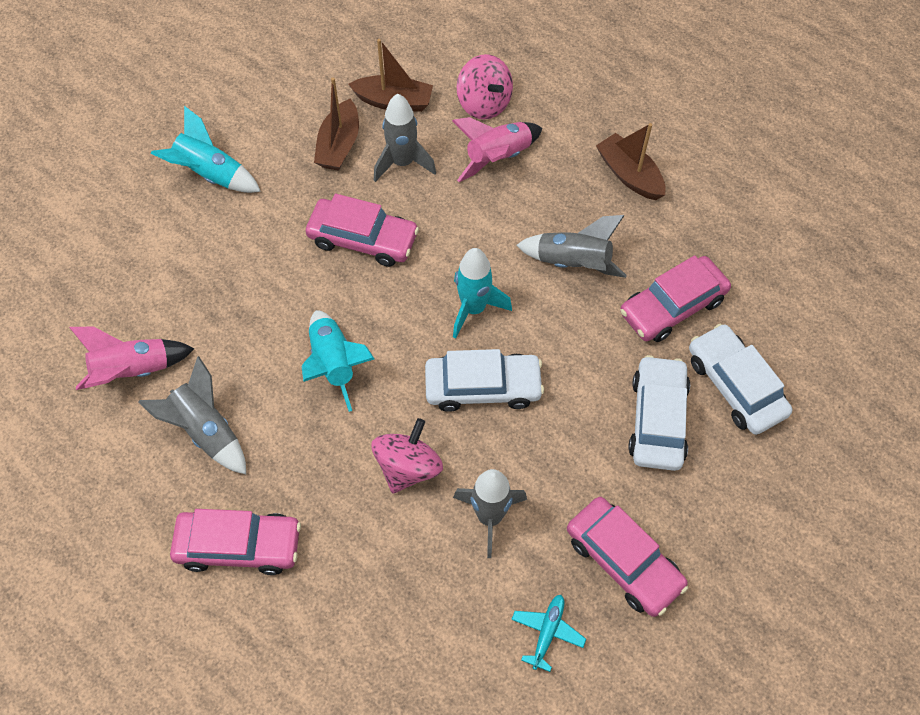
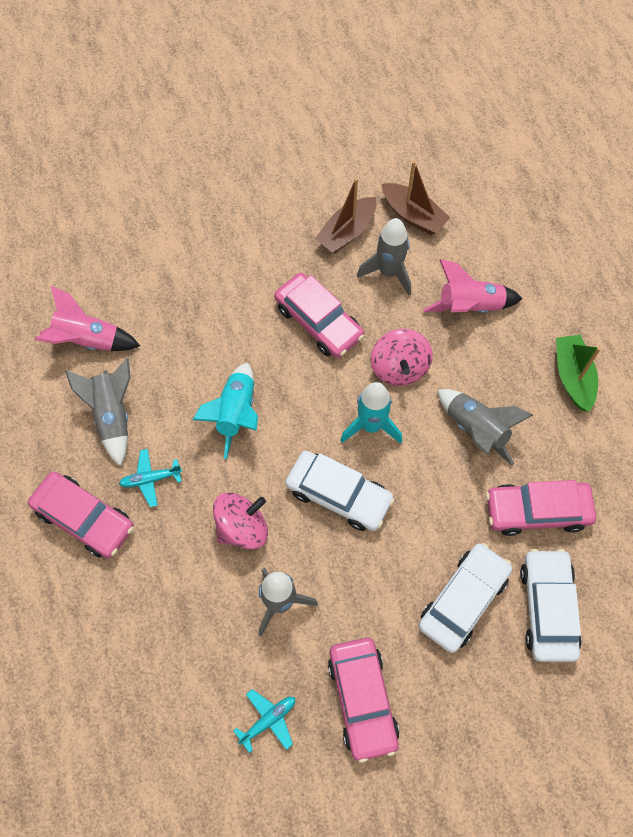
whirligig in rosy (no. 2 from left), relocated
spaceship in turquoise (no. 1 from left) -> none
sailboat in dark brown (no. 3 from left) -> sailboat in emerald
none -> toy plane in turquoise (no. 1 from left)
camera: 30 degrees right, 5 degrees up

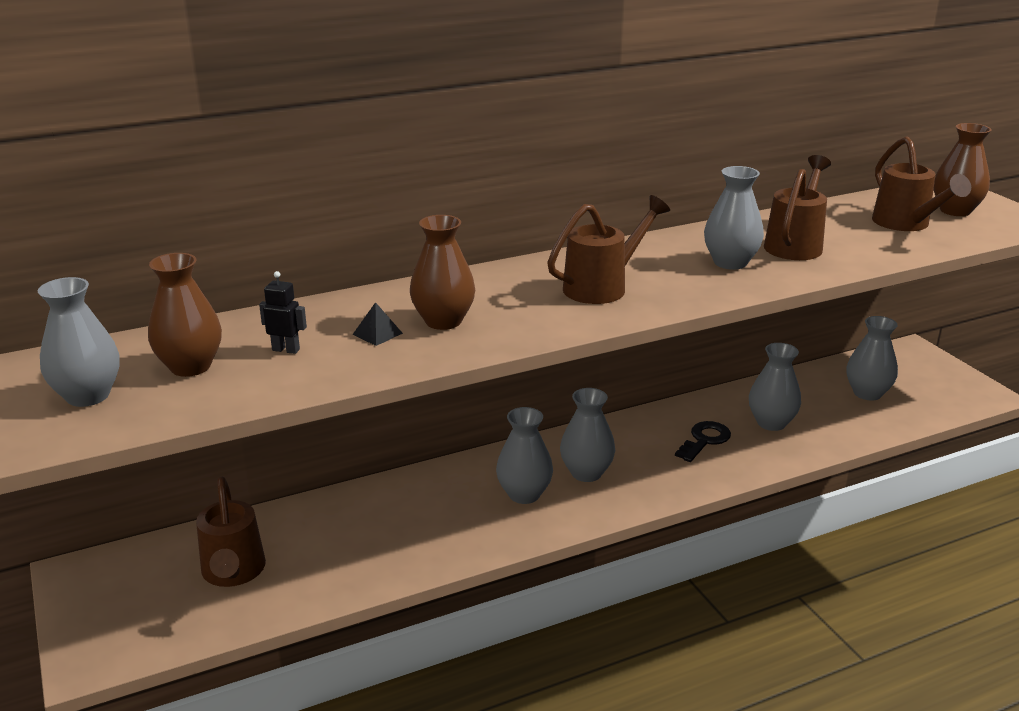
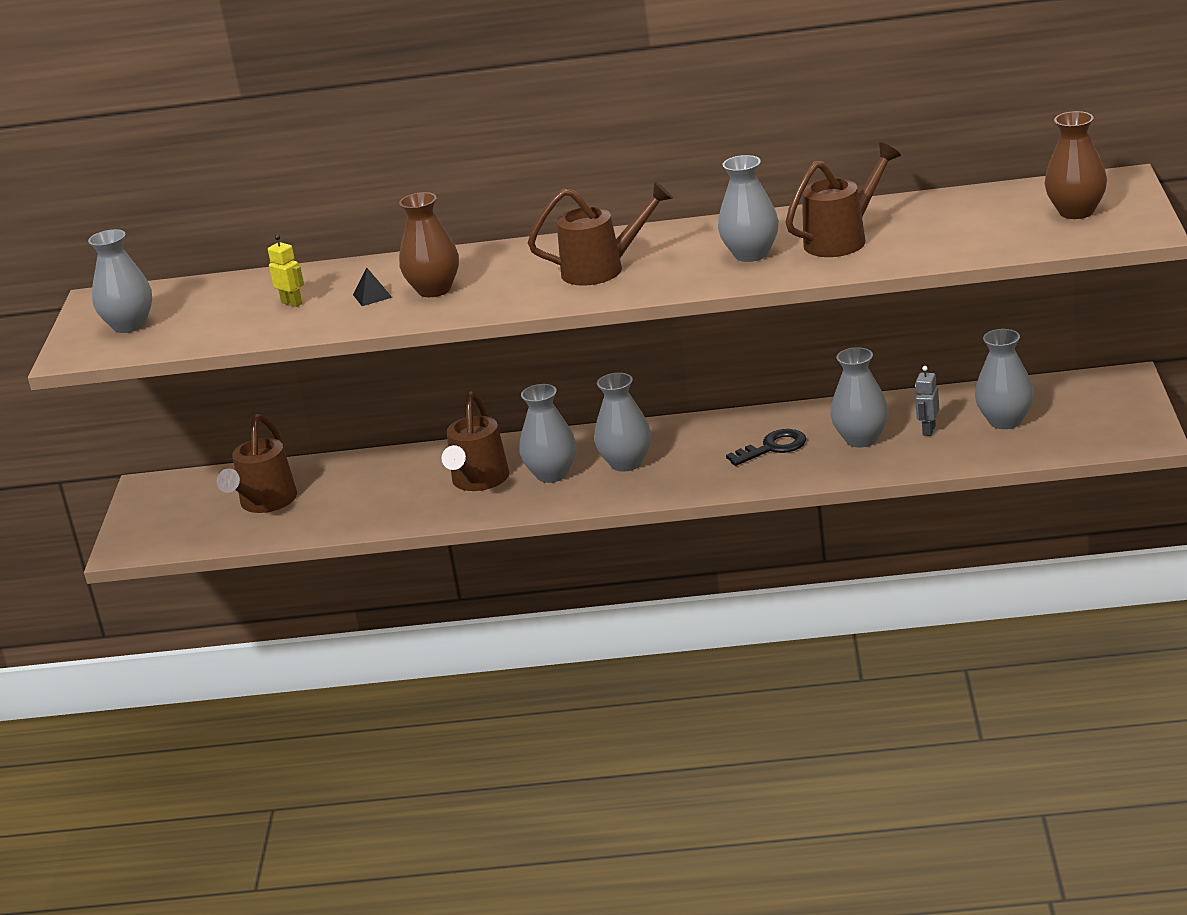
sprinkling can in dark brown (no. 4 from left in the first image) -> sprinkling can in dark brown (no. 2 from left), relocated
vase in dark brown (no. 1 from left) -> none
robot in black -> robot in golden
none -> robot in gray
camera: 30 degrees right, 0 degrees up

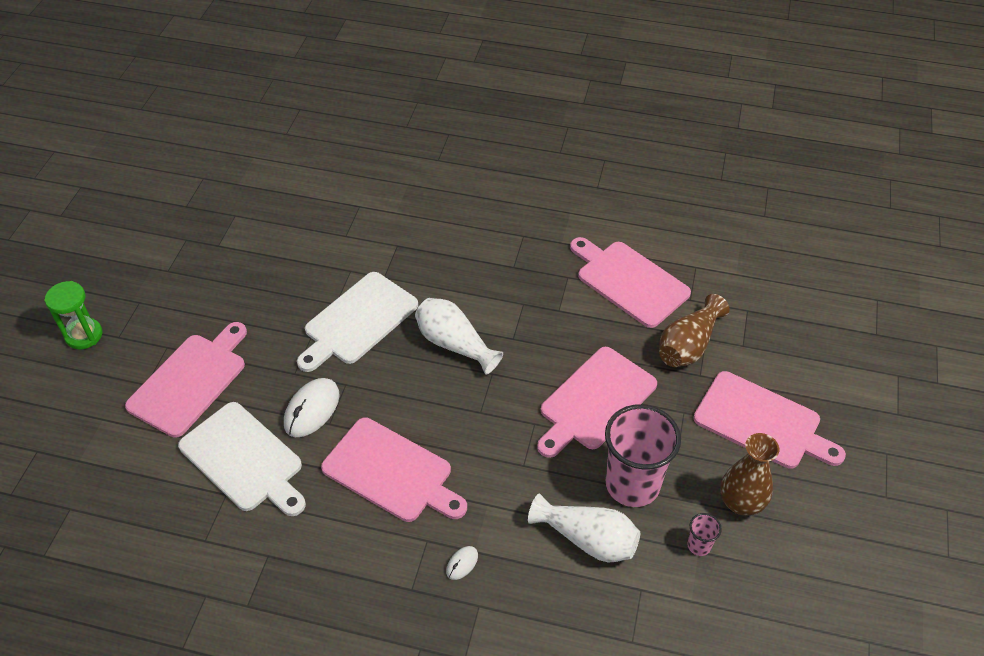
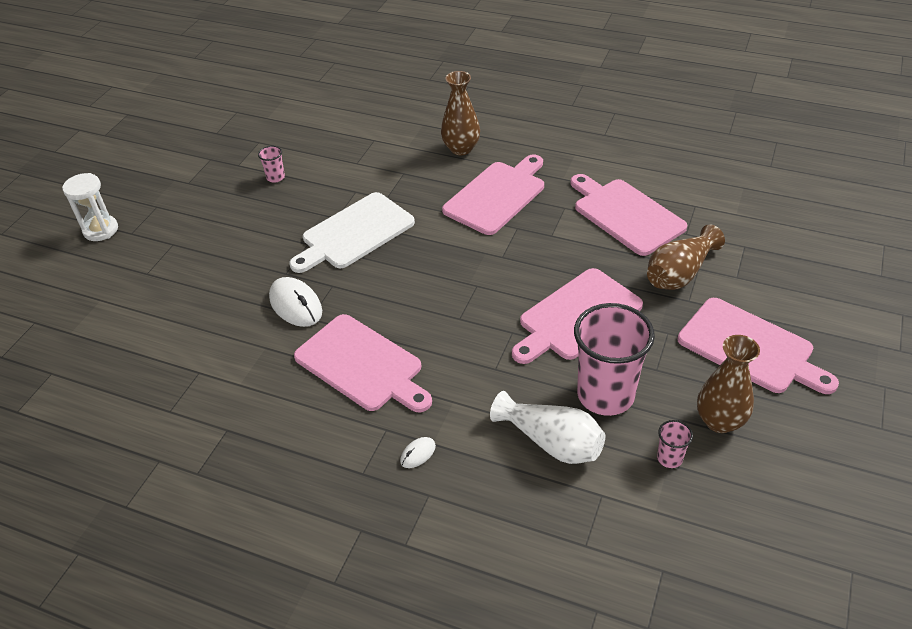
sand timer in emerald -> sand timer in white
vase in white (no. 1 from left) -> none
bread board in rosy (no. 1 from left in the first image) -> bread board in rosy (no. 2 from left), relocated
computer mouse in white (no. 1 from left), 75 degrees counterclockwise
bread board in white (no. 1 from left) -> none
none -> vase in dark brown (no. 1 from left)
none -> cup in rosy (no. 1 from left)
camera: 10 degrees right, 5 degrees down

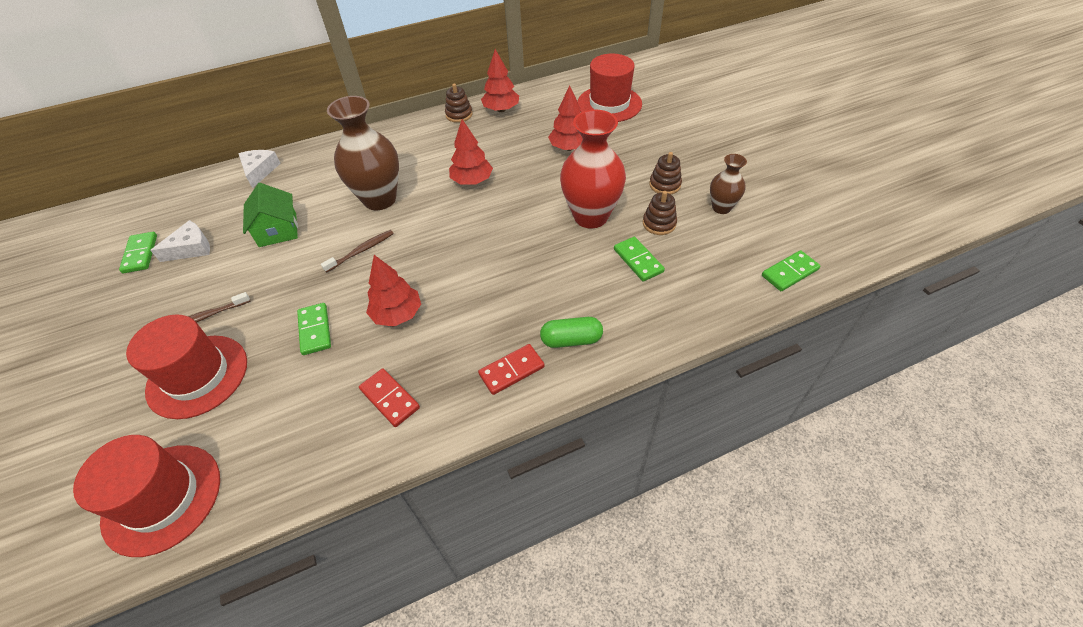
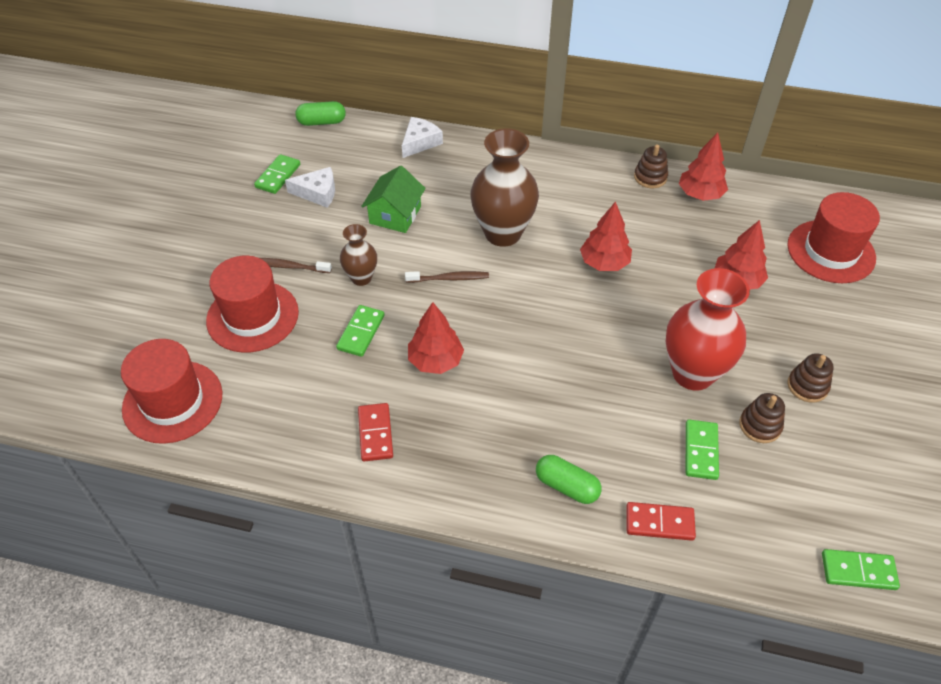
vase in dark brown (no. 2 from left in the first image) -> vase in dark brown (no. 1 from left), relocated
domino piece in red (no. 2 from left), relocated
none -> capsule in emerald (no. 1 from left)
camera: 35 degrees right, 0 degrees up

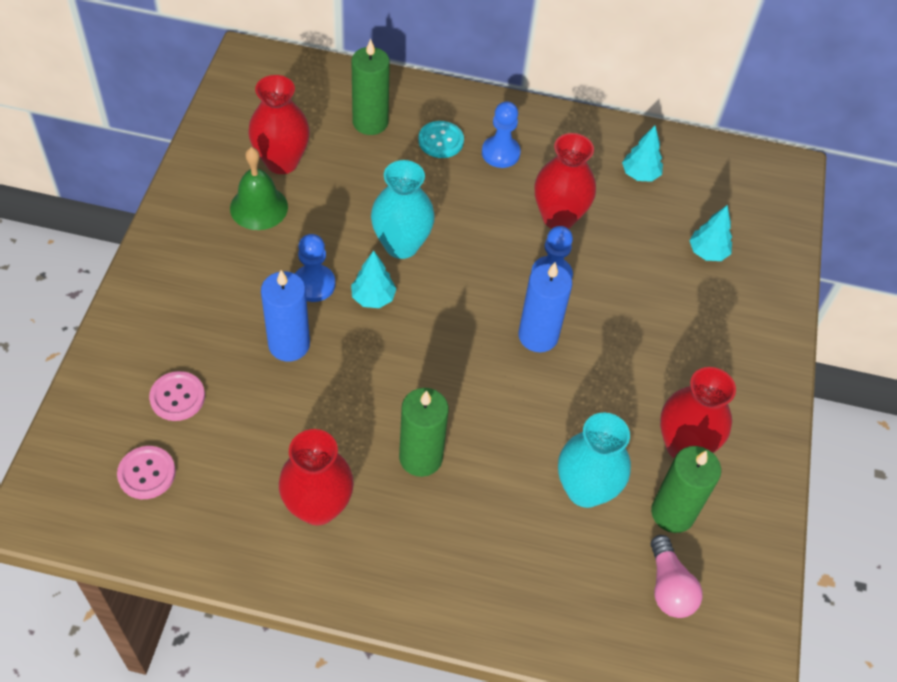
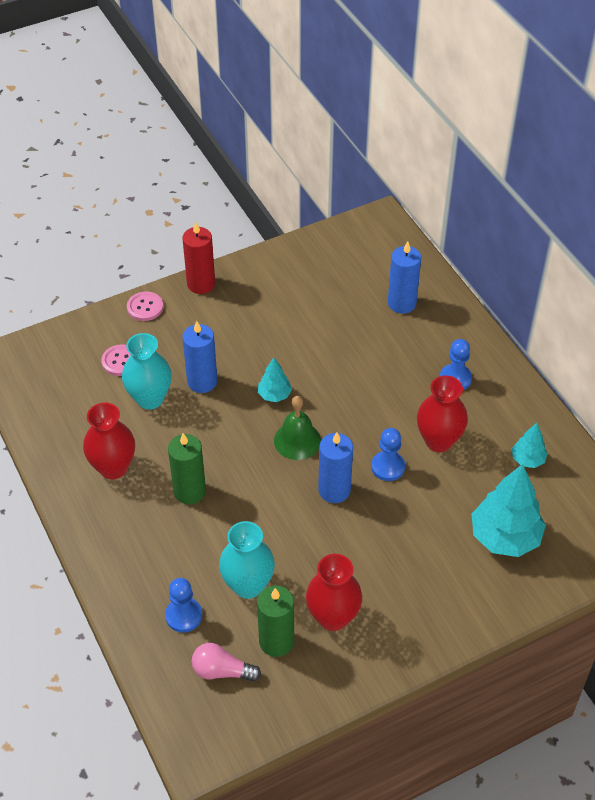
wax candle in emerald (no. 1 from left) -> wax candle in cobalt (no. 3 from left)
vase in red (no. 1 from left) -> none
shirt button in turquoise -> none
school bell in emerald, relocated
vase in turquoise (no. 1 from left), relocated
fir tree in turquoise (no. 3 from left in the first image) -> fir tree in turquoise (no. 2 from left), x1.96
pawn in cobalt (no. 1 from left), relocated
shirt button in rosy (no. 1 from left in the first image) -> shirt button in rosy (no. 2 from left), relocated
lightbulb in rosy, 60 degrees clockwise
none -> wax candle in red
camera: 55 degrees right, 5 degrees down

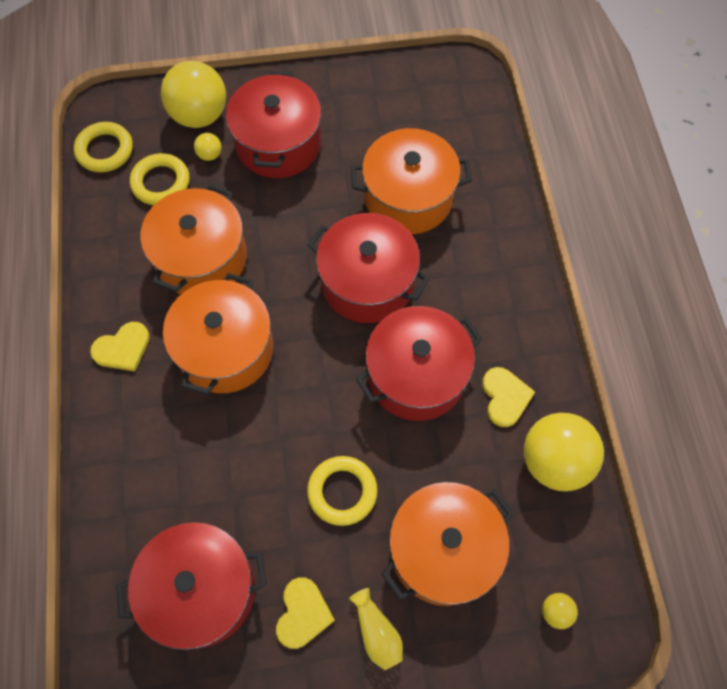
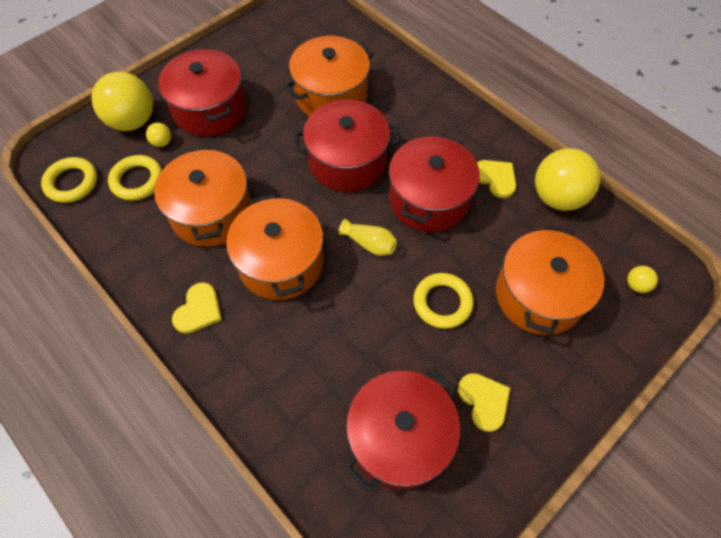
vase in golden, relocated
camera: 35 degrees left, 5 degrees down

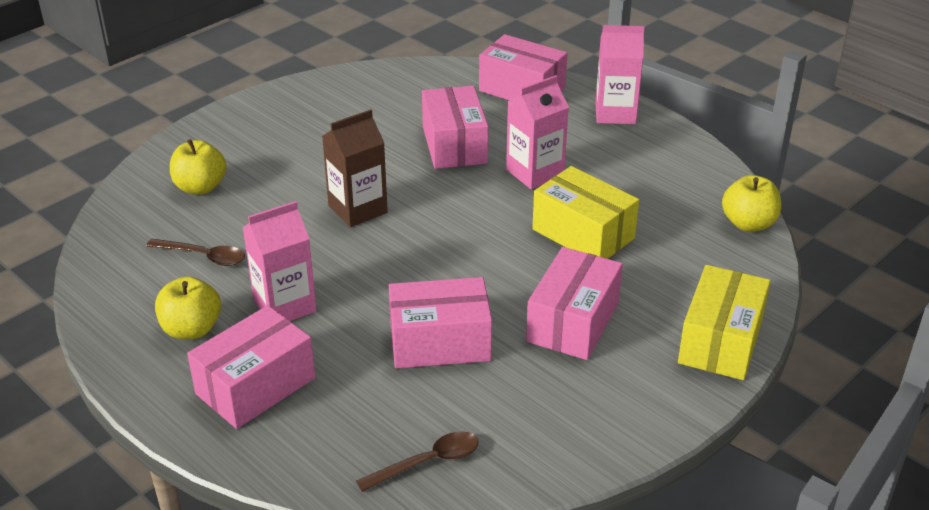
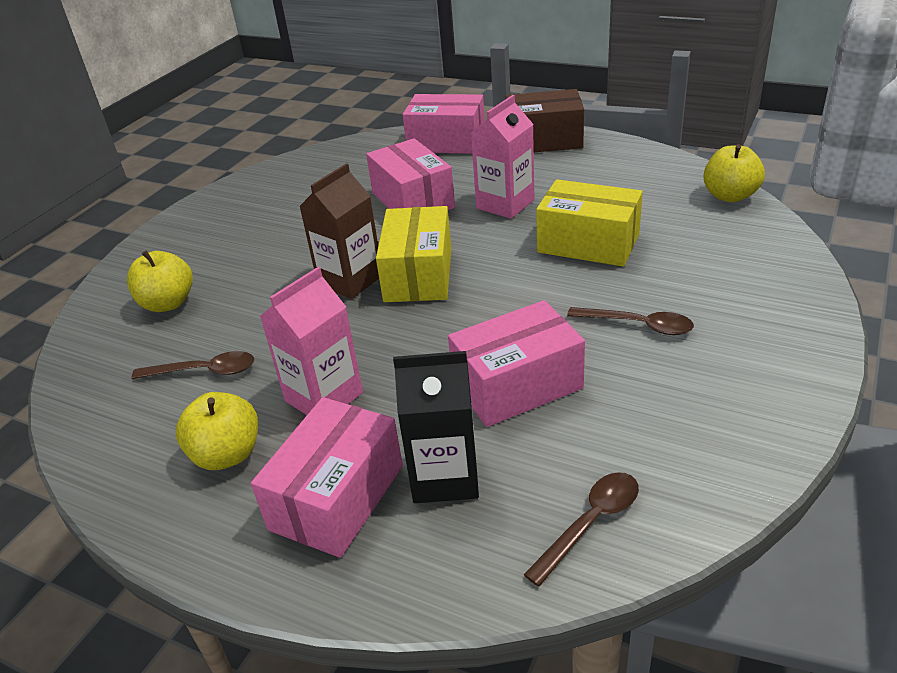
carton in rosy (no. 3 from left) -> parcel in dark brown
parcel in rosy (no. 5 from left) -> tablespoon in dark brown (no. 3 from left)
parcel in golden (no. 2 from left in the first image) -> parcel in golden (no. 1 from left), relocated
none -> carton in black
camera: 15 degrees left, 0 degrees up

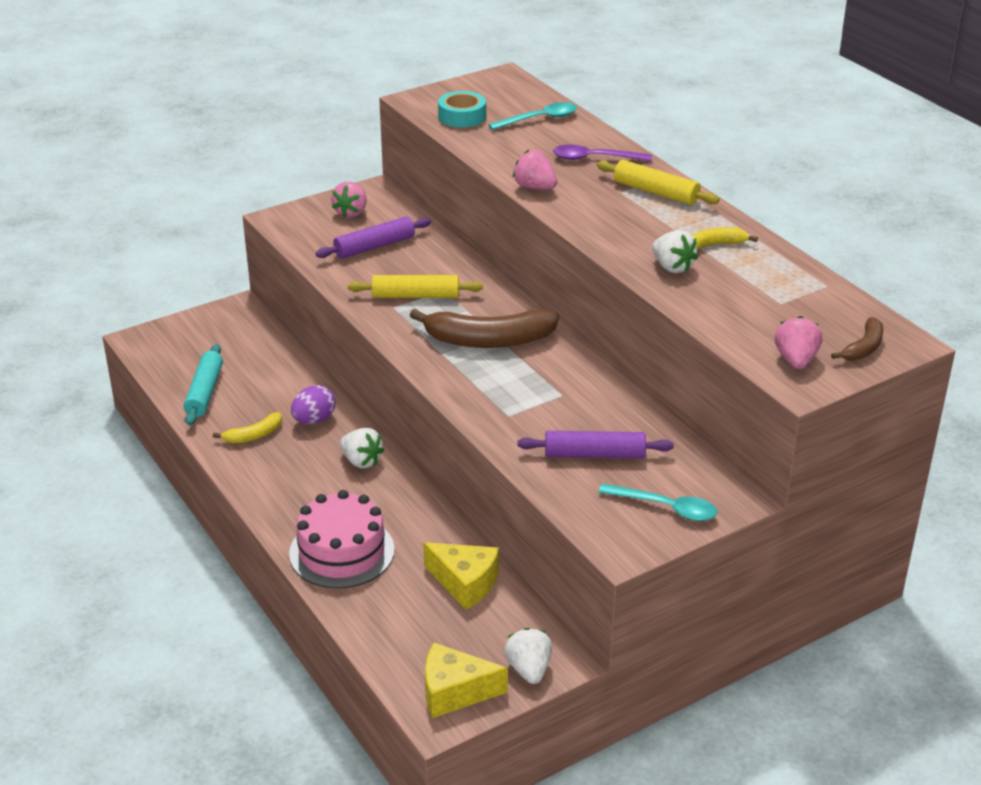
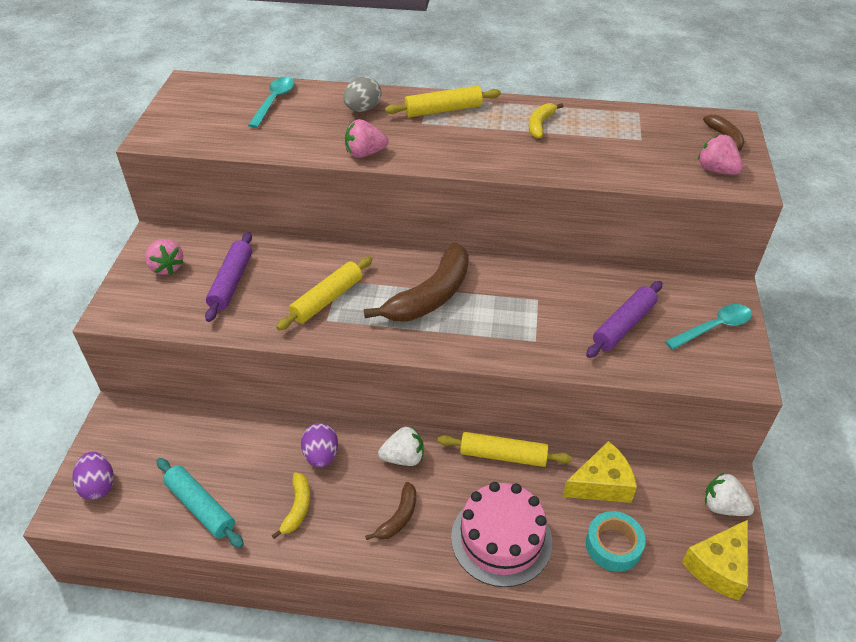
sticky tape in turquoise, relocated
tablespoon in violet -> egg in gray
strawberry in white (no. 3 from left) -> none
none -> dough roller in golden (no. 3 from left)
none -> egg in violet (no. 1 from left)
none -> toy banana in dark brown (no. 1 from left)
camera: 50 degrees left, 10 degrees up

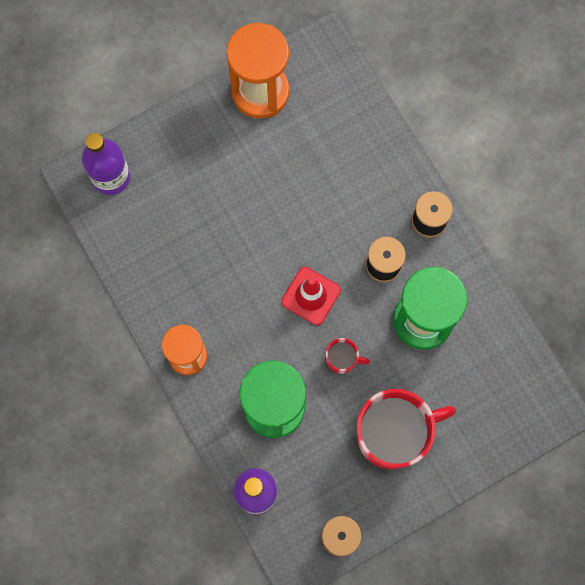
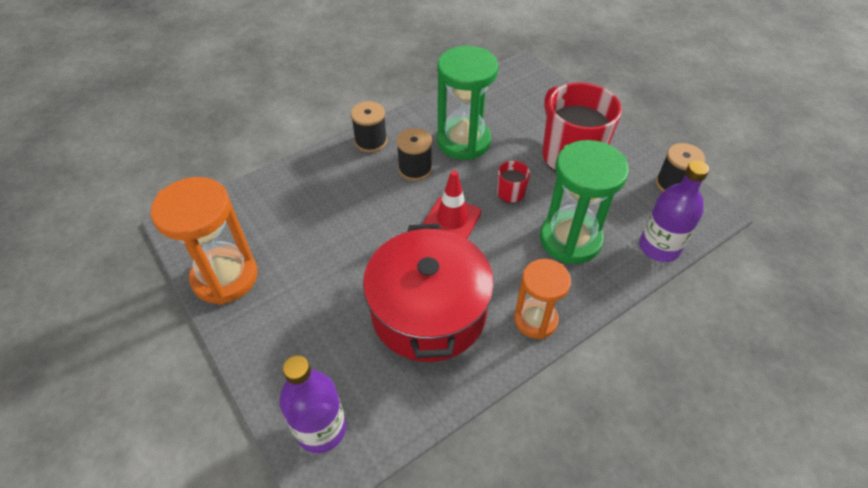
none -> pot in red
camera: 95 degrees left, 25 degrees down

